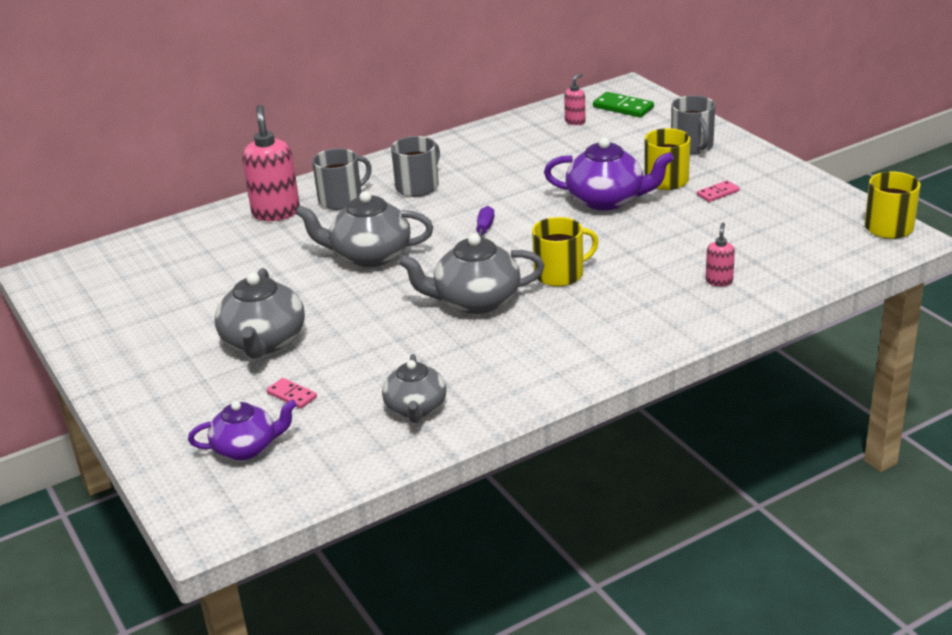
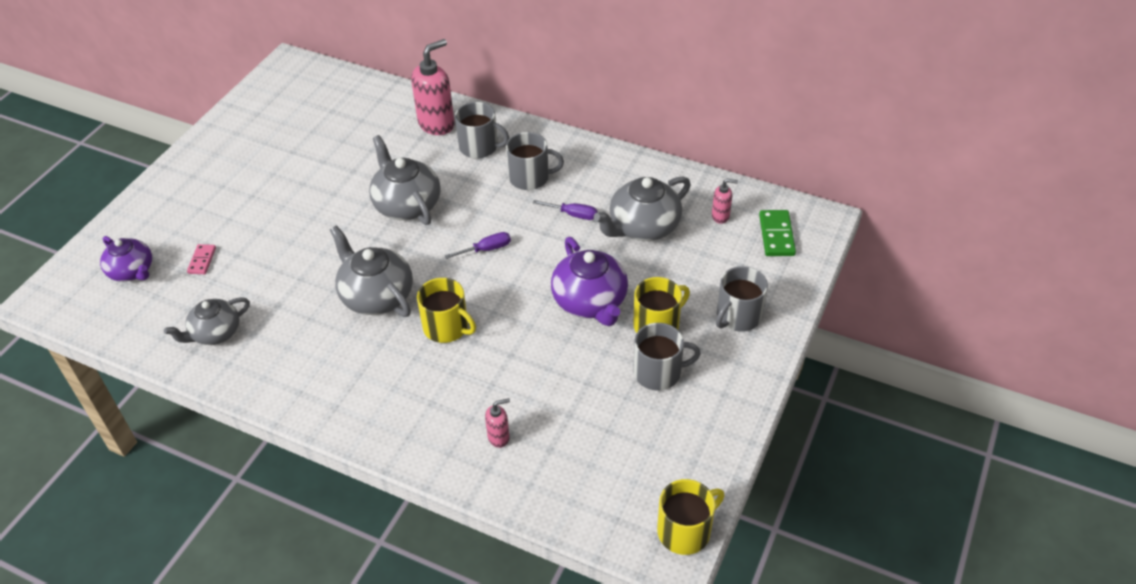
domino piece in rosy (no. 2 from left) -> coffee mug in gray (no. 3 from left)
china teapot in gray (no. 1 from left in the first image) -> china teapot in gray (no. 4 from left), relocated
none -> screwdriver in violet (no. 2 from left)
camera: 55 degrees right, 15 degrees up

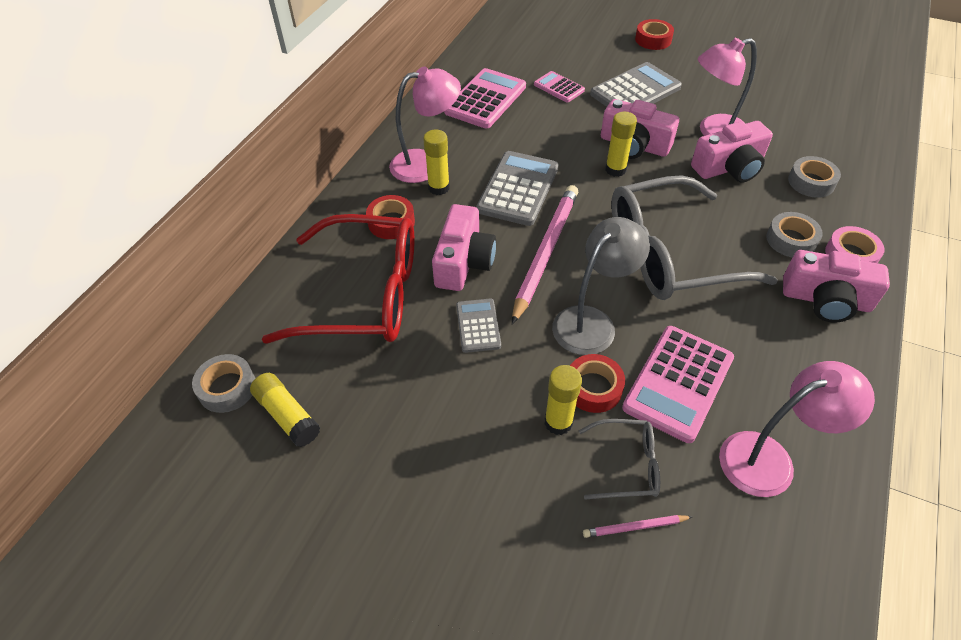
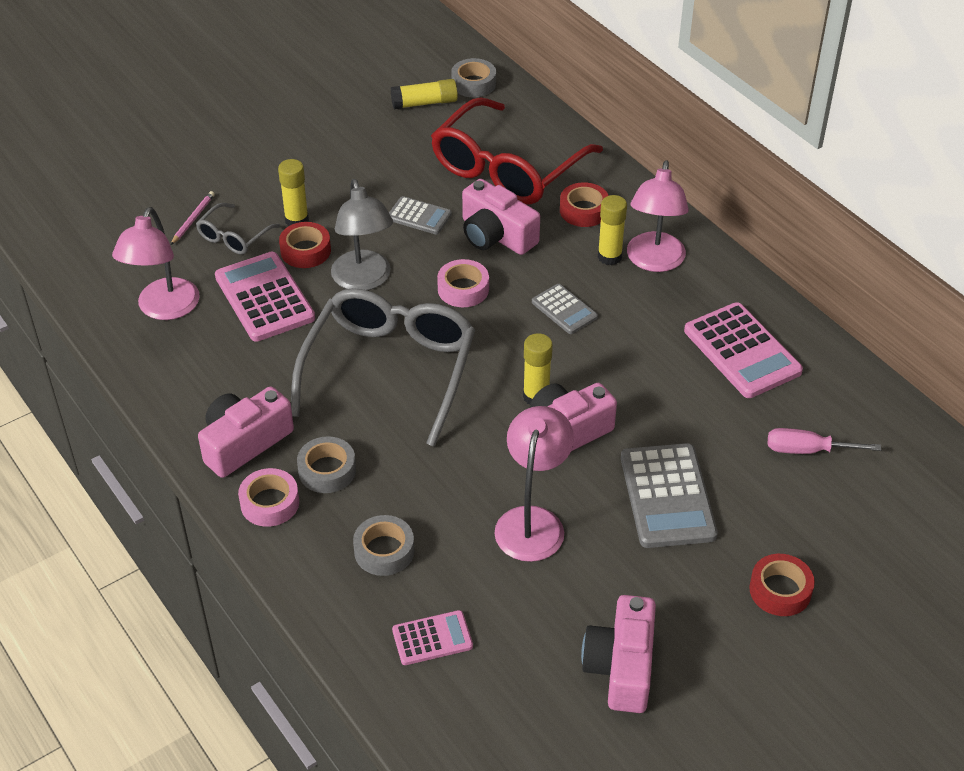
adding machine in rosy (no. 2 from left), relocated
compact camera in rosy (no. 3 from left in the first image) -> compact camera in rosy (no. 4 from left), relocated
adding machine in gray (no. 2 from left), x0.56
lead pencil in rosy (no. 1 from left) -> sticky tape in rosy (no. 2 from left)
none -> screwdriver in rosy
camera: 120 degrees right, 5 degrees down

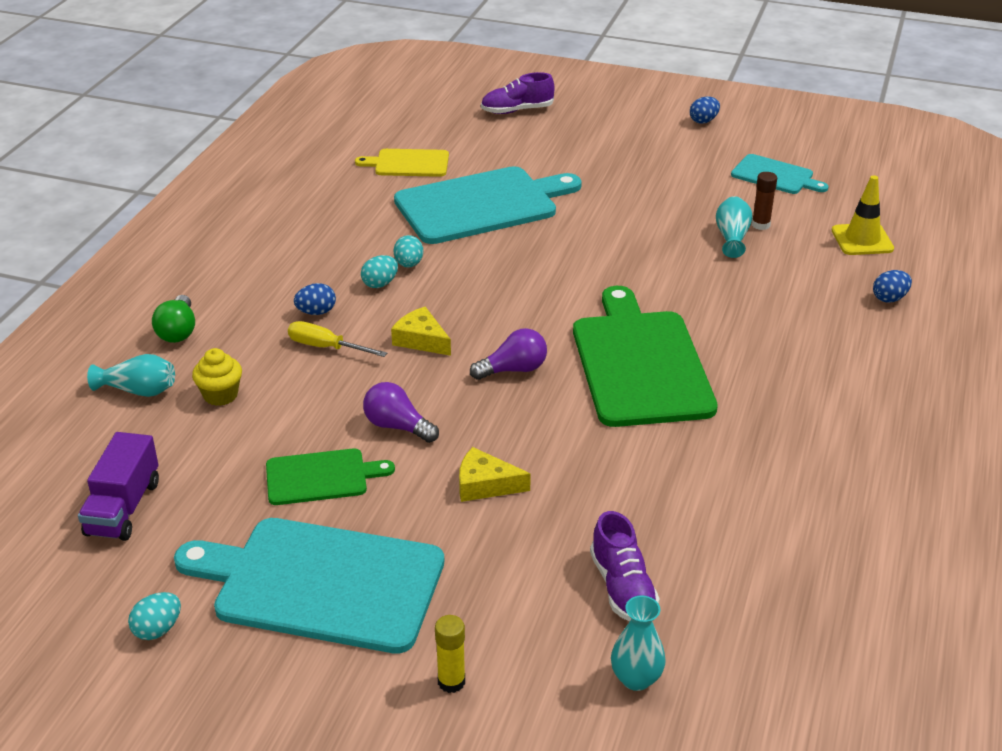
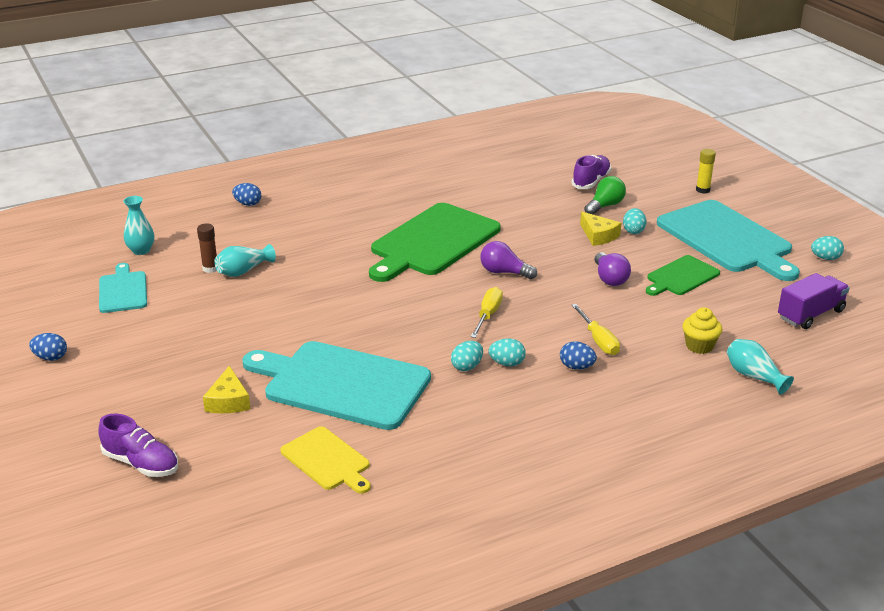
traffic cone in golden -> none
lightbulb in emerald, relocated
cheese in golden (no. 1 from left), relocated
bread board in emerald (no. 1 from left in the first image) -> bread board in emerald (no. 2 from left), 75 degrees counterclockwise
vase in turquoise (no. 2 from left in the first image) -> vase in turquoise (no. 1 from left), relocated
none -> egg in turquoise (no. 3 from left)
none -> screwdriver in golden (no. 1 from left)
camera: 135 degrees left, 5 degrees down

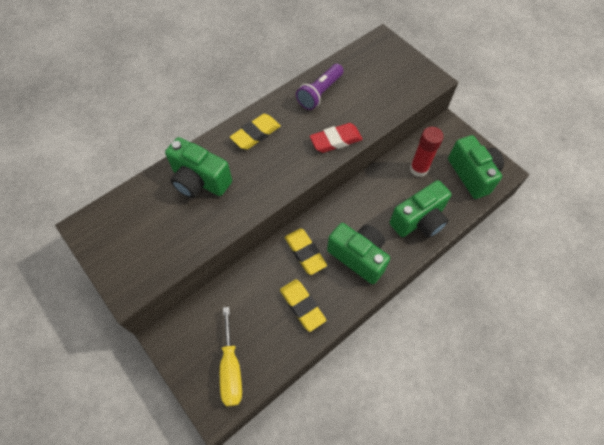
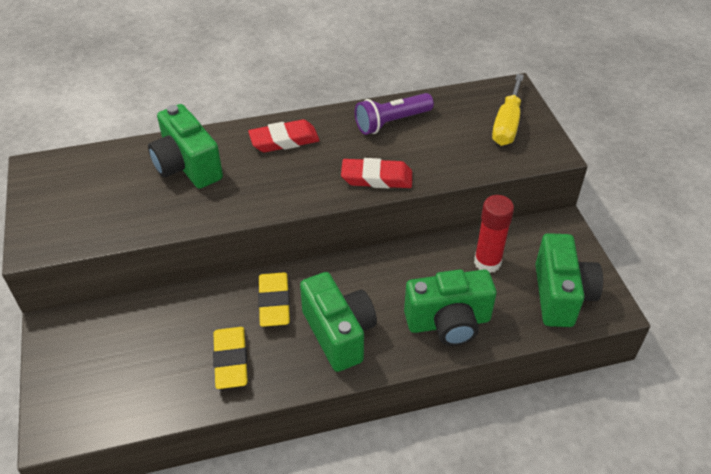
gum eraser in golden (no. 1 from left) -> gum eraser in red (no. 1 from left)
screwdriver in golden, relocated
camera: 25 degrees right, 15 degrees down

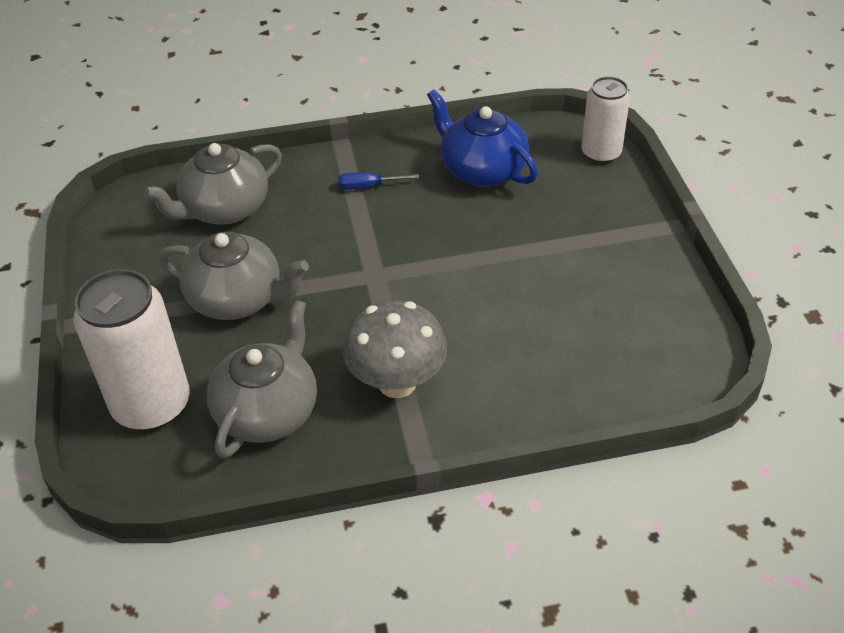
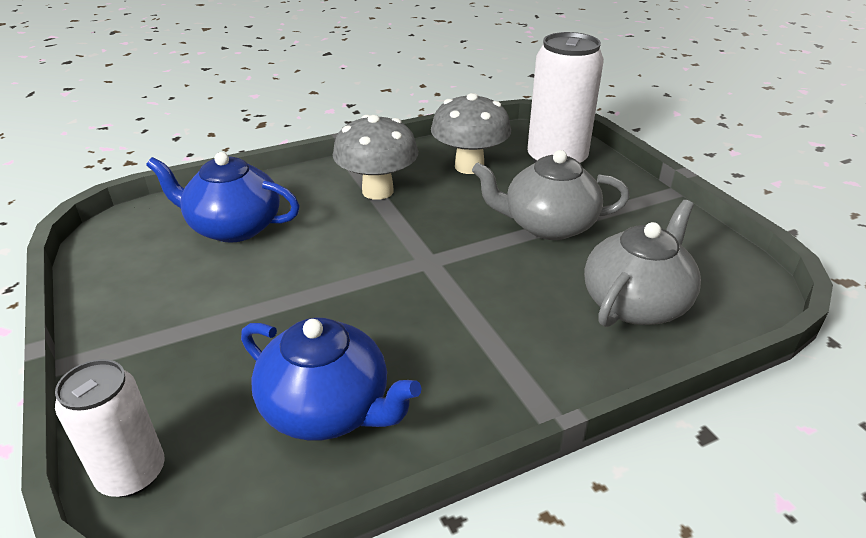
screwdriver in cobalt -> none
china teapot in gray (no. 3 from left) -> toadstool in gray (no. 2 from left)
none -> china teapot in cobalt (no. 1 from left)
camera: 165 degrees right, 10 degrees down

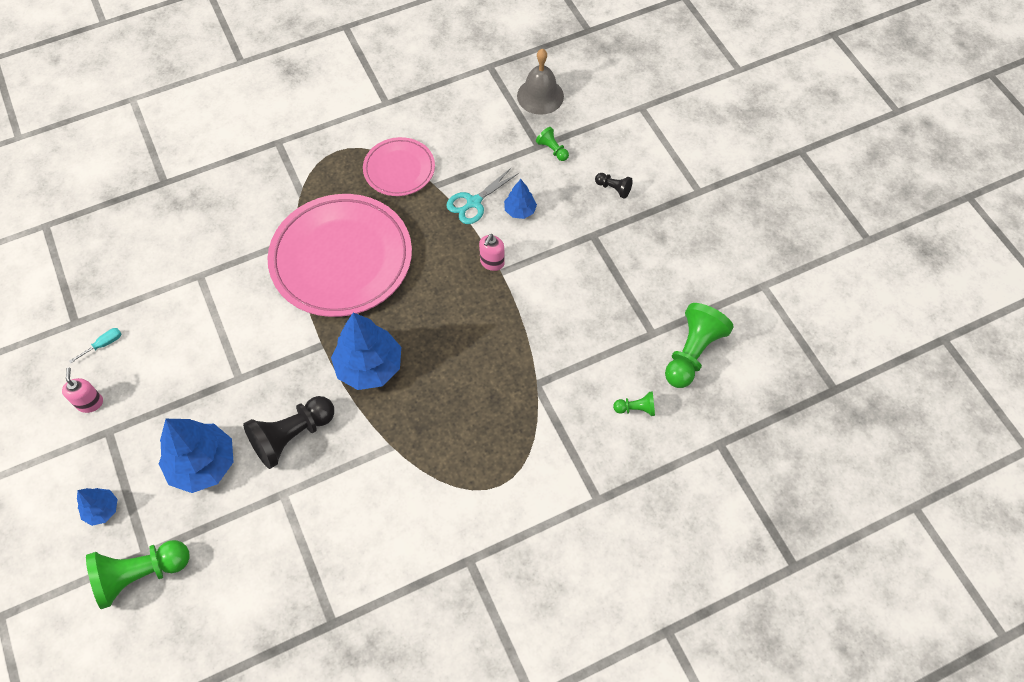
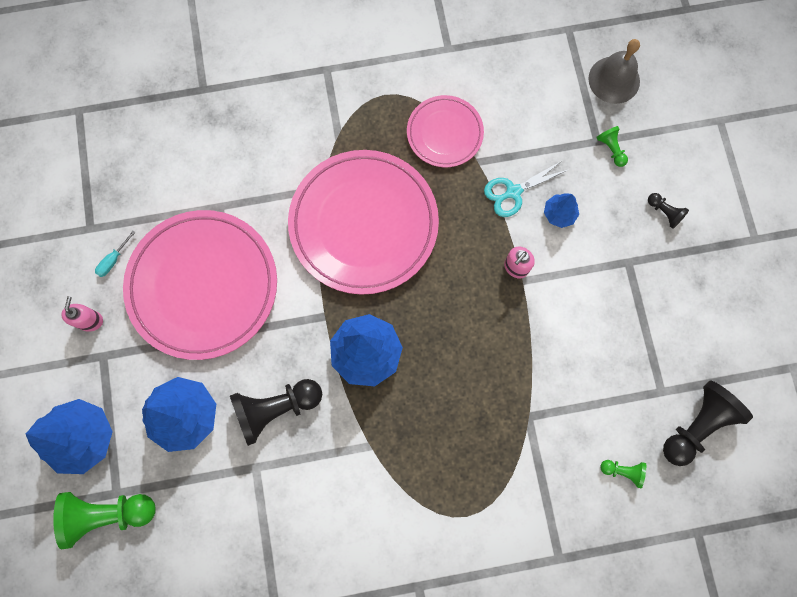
pawn in emerald (no. 4 from left) -> pawn in black (no. 3 from left)
screwdriver in turquoise, 150 degrees clockwise
fir tree in cobalt (no. 1 from left), x1.95
none -> plate in rosy (no. 1 from left)
camera: 15 degrees right, 15 degrees up

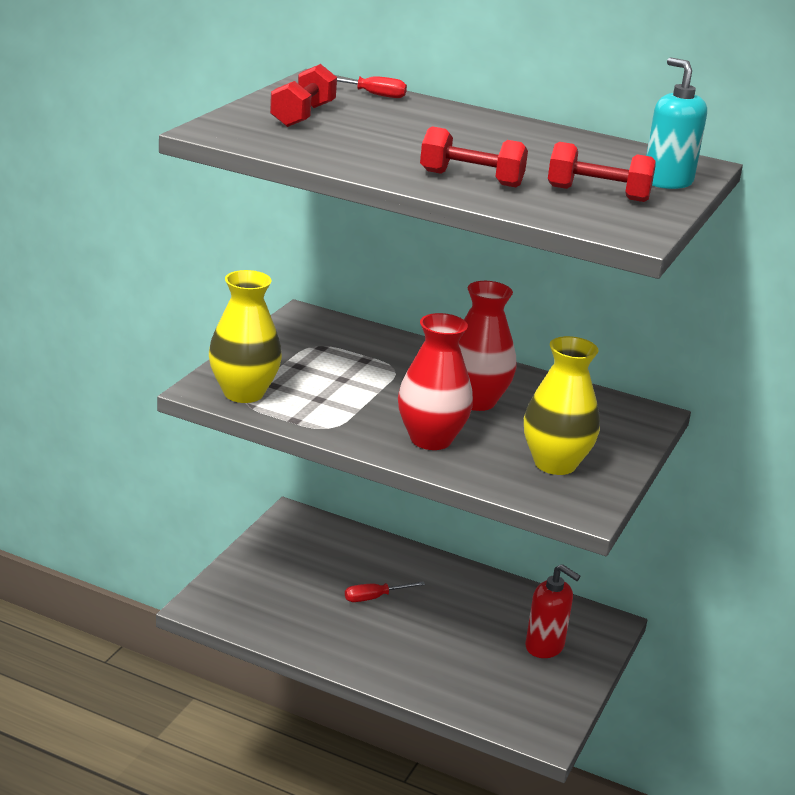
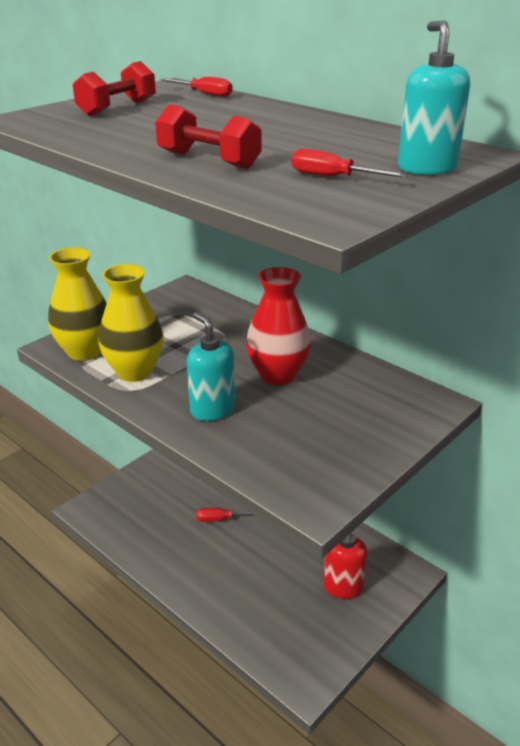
hand weight in red (no. 3 from left) -> screwdriver in red (no. 3 from left)
vase in red (no. 1 from left) -> soap pump in turquoise (no. 1 from left)
vase in golden (no. 2 from left), relocated
soap pump in red, 45 degrees clockwise
camera: 20 degrees right, 5 degrees up

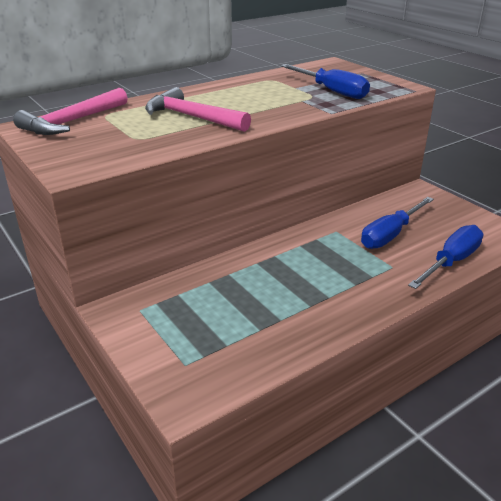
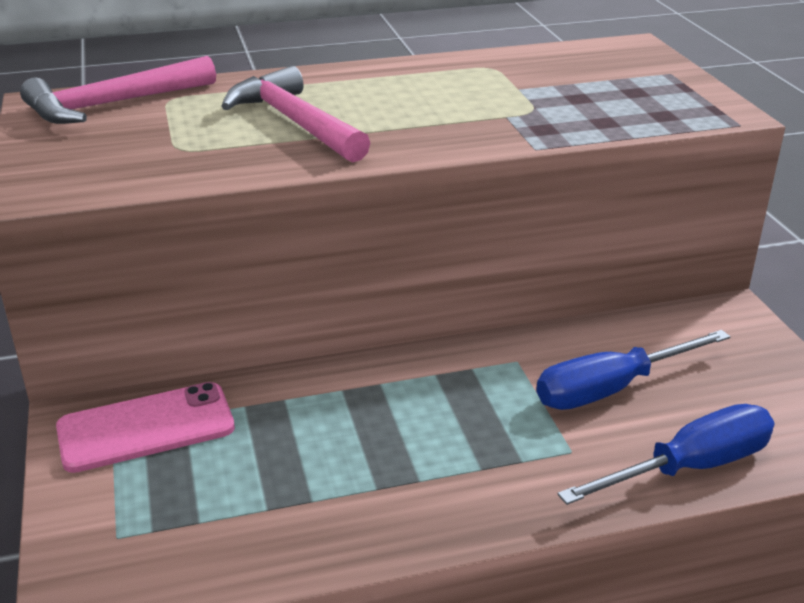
screwdriver in cobalt (no. 1 from left) -> none
none -> mobile phone in rosy
camera: 20 degrees right, 0 degrees up

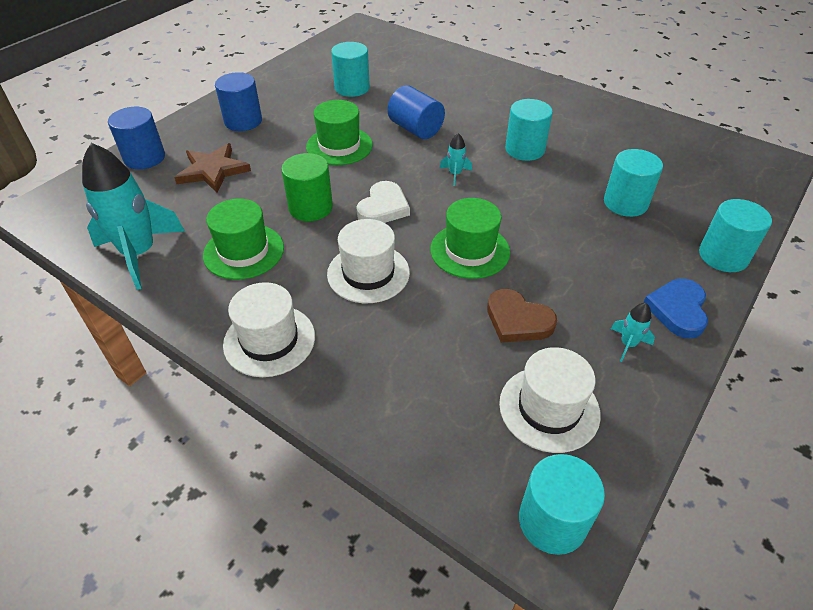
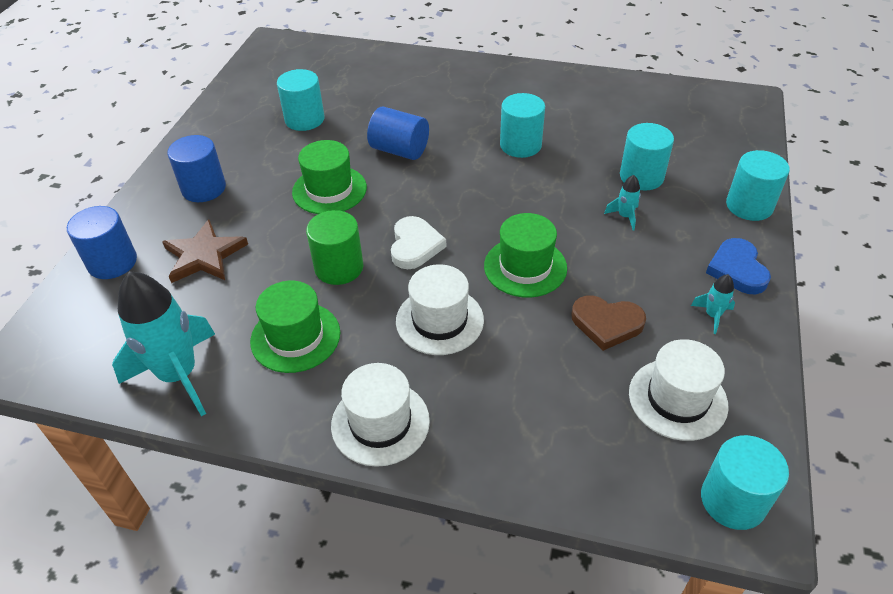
spaceship in turquoise (no. 2 from left), relocated
camera: 20 degrees left, 0 degrees up

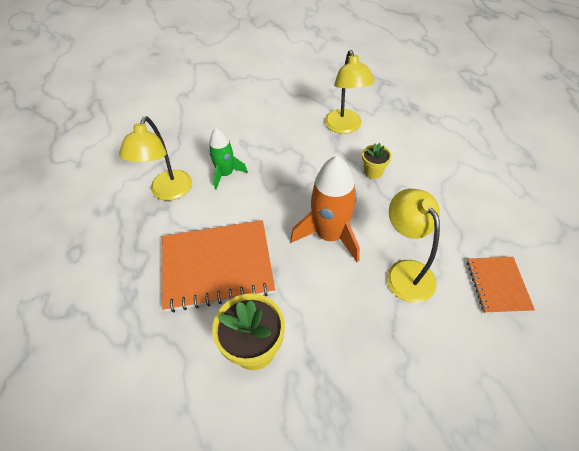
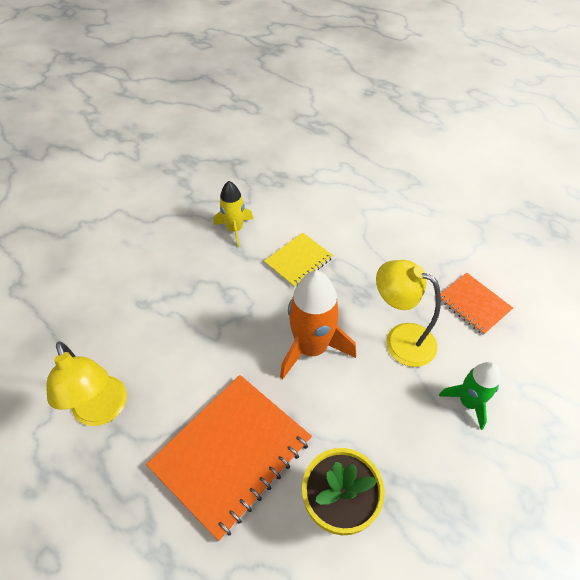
lamp in golden (no. 2 from left) -> spaceship in golden
spaceship in emerald, relocated
flower pot in golden (no. 2 from left) -> exercise book in golden
camera: 40 degrees left, 0 degrees up

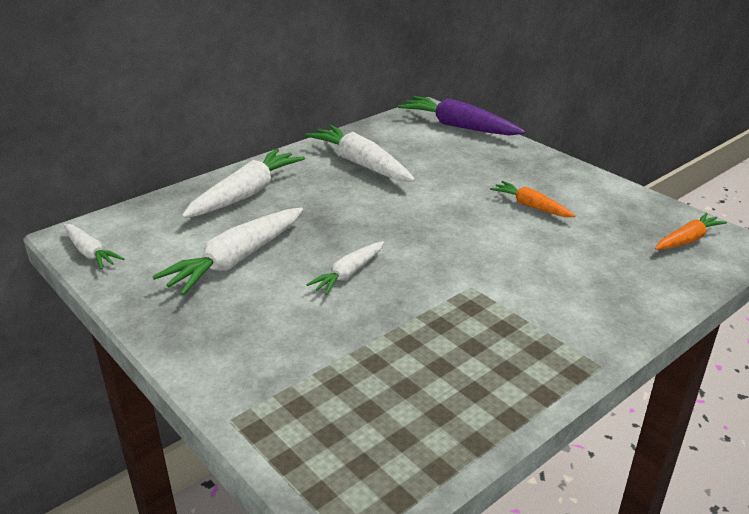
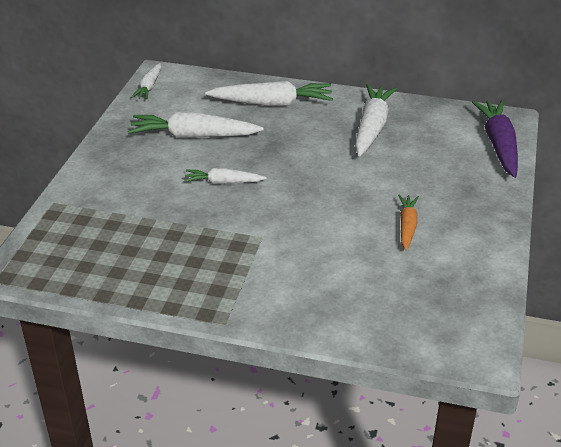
root vegetable in orange (no. 2 from left) -> none
camera: 55 degrees right, 5 degrees up

